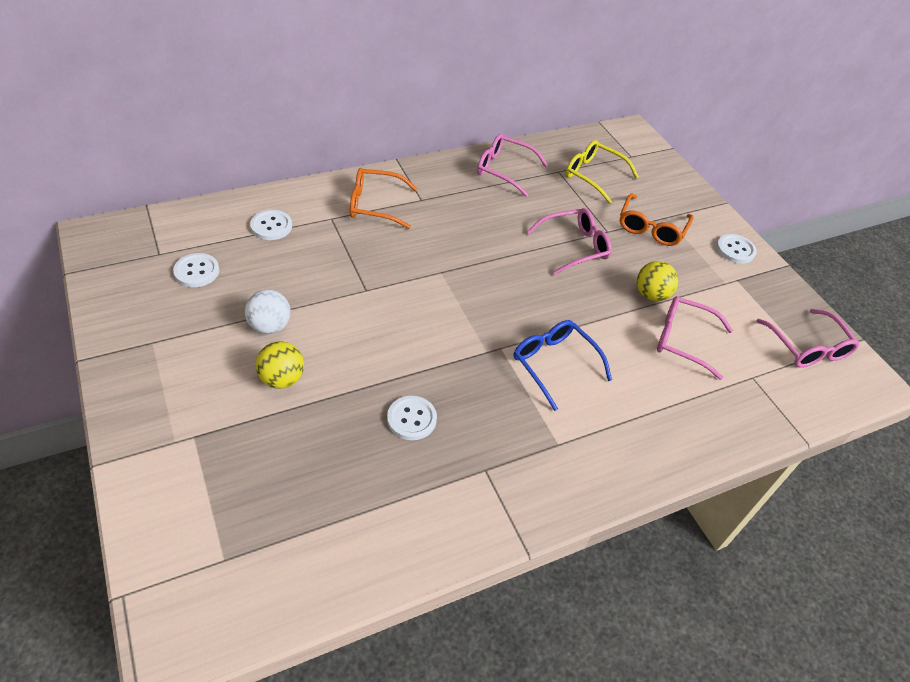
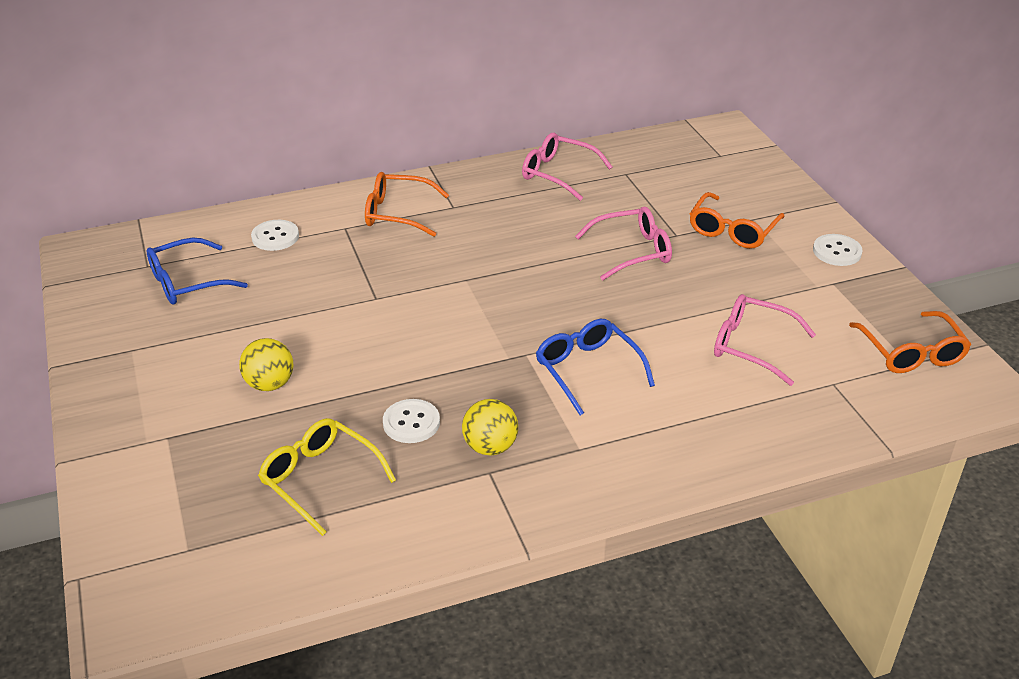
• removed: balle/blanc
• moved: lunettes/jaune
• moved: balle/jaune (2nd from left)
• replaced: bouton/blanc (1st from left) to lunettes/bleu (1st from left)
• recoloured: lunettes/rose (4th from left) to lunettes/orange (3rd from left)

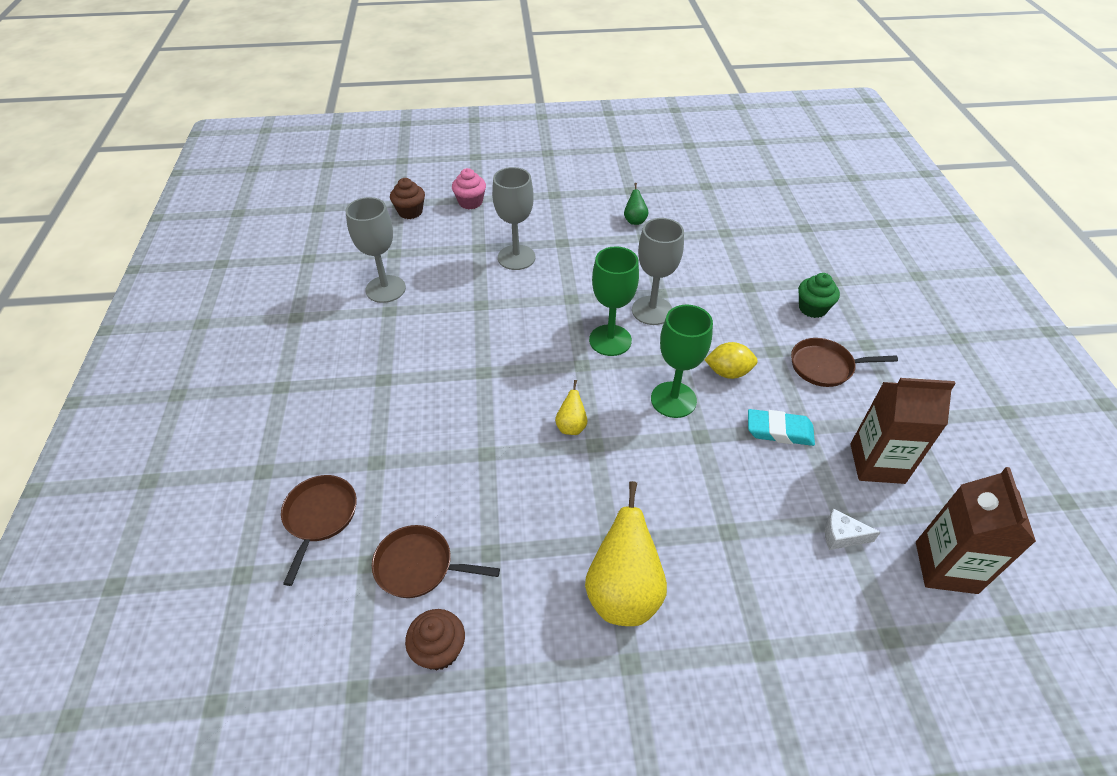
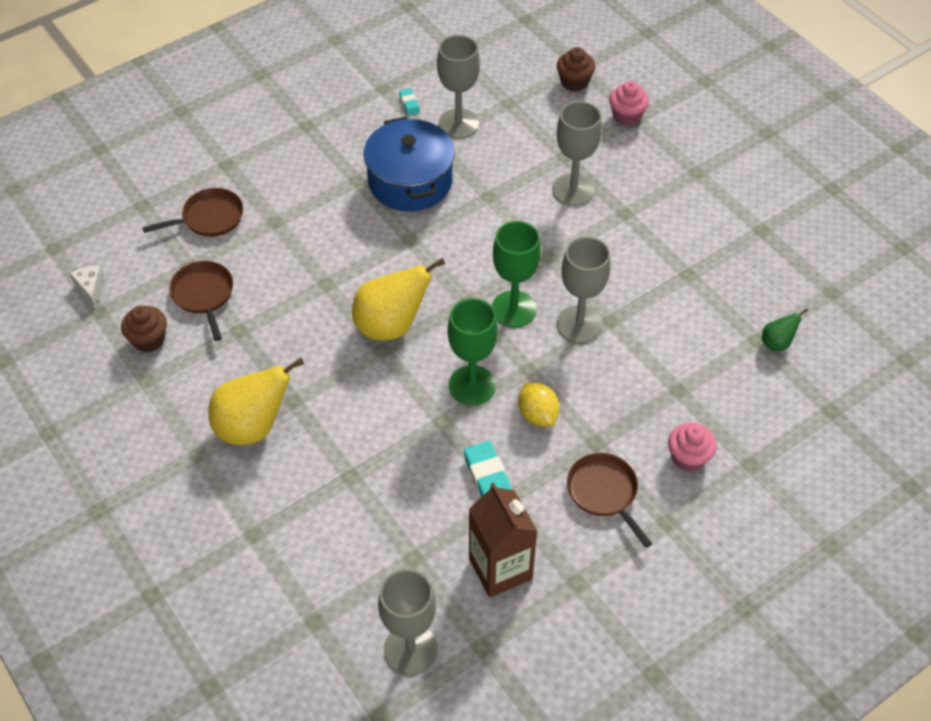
• added: marmite/bleu
• added: gomme/turquoise (1st from left)
• moved: poire/vert
• moved: fromage/blanc
• replaced: brique de lait/marron (2nd from left) to verre à pied/gris (1st from left)
• recoloured: muffin/vert to muffin/rose (2nd from left)
• resized: poire/jaune (1st from left in the first image) x2.06

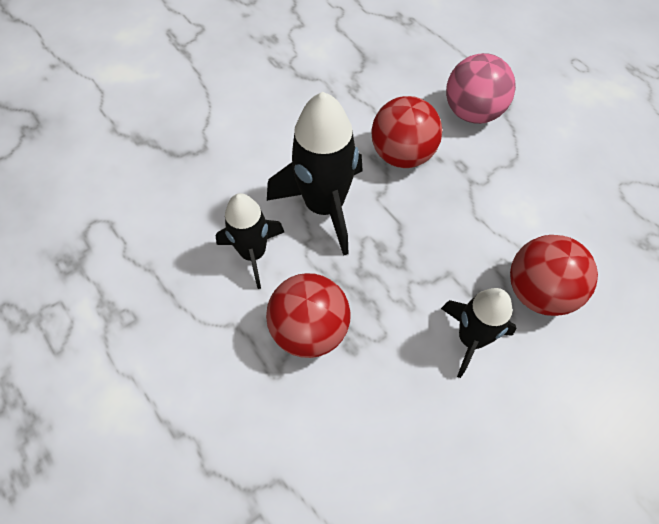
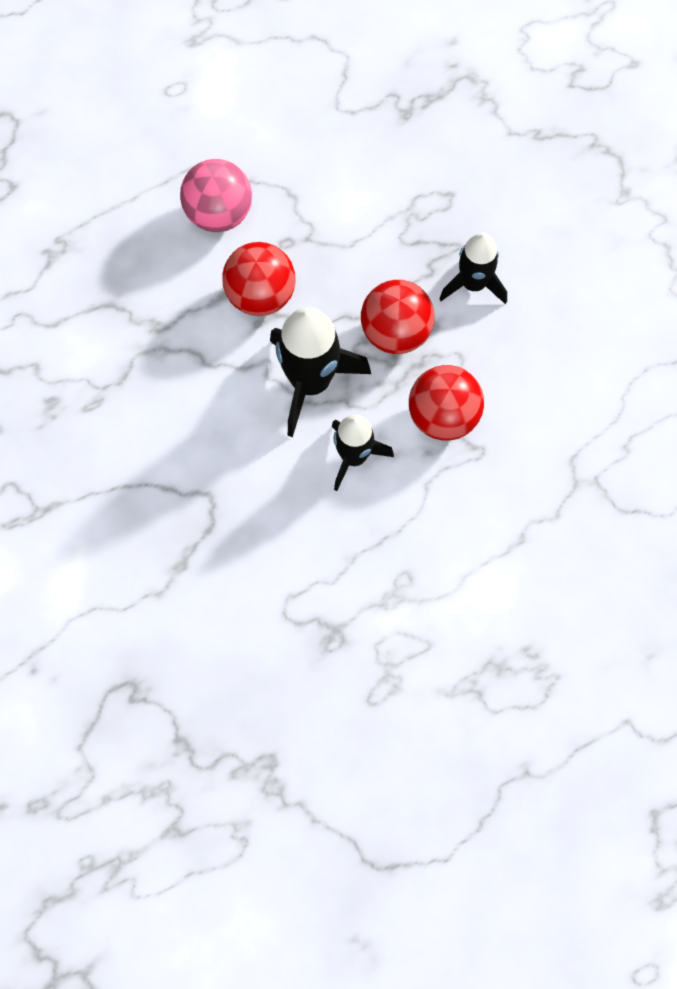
• moved: balle/rouge (3rd from left in the first image) to balle/rouge (2nd from left)

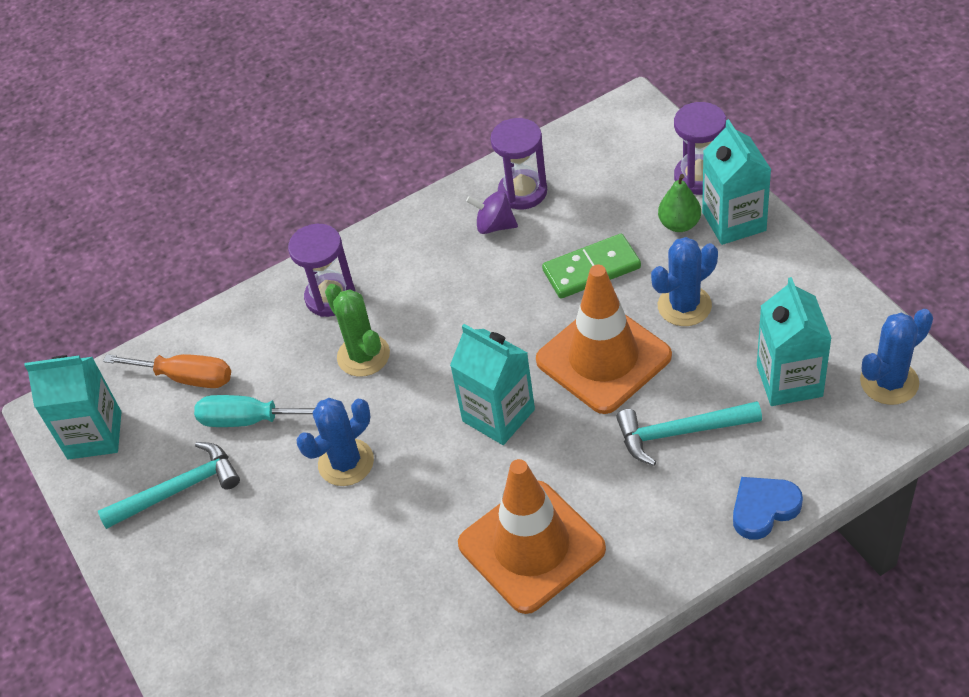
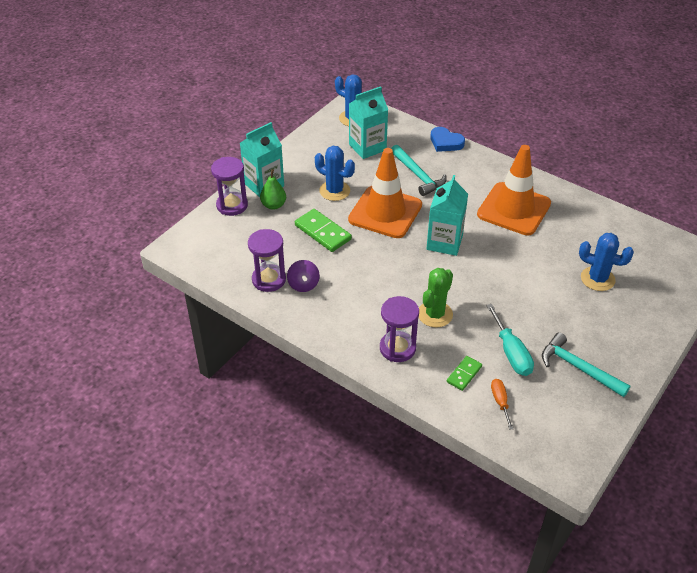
• removed: brique de lait/turquoise (1st from left)
• added: domino/vert (2nd from left)
• moved: cactus/bleu (1st from left in the first image) to cactus/bleu (3rd from left)
• resized: tournevis/orange x0.61

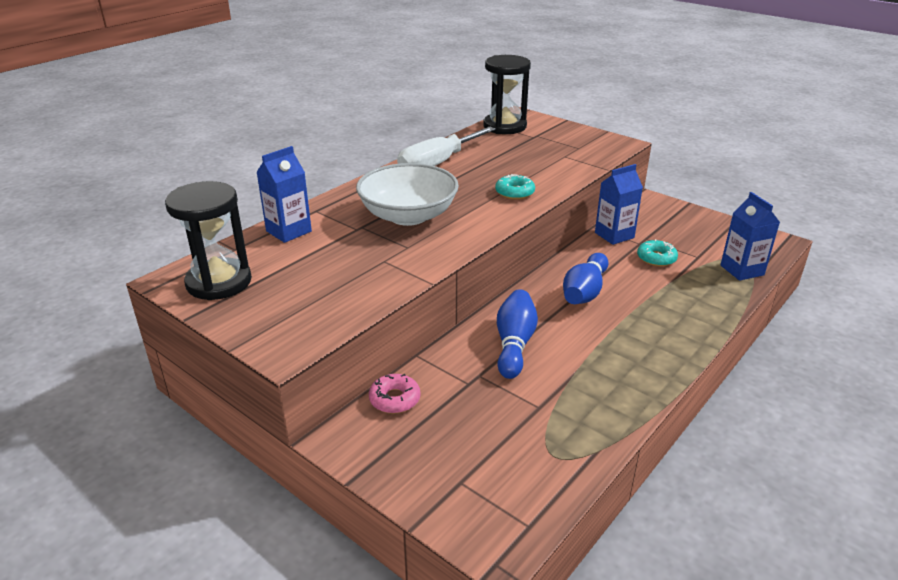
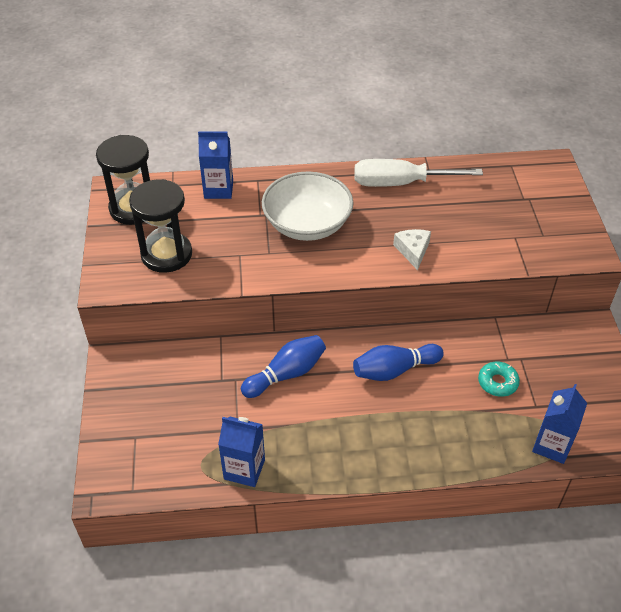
• removed: beignet/rose
• moved: sablier/noir (2nd from left)
• moved: brique de lait/bleu (2nd from left)
• replaced: beignet/turquoise (1st from left) to fromage/blanc

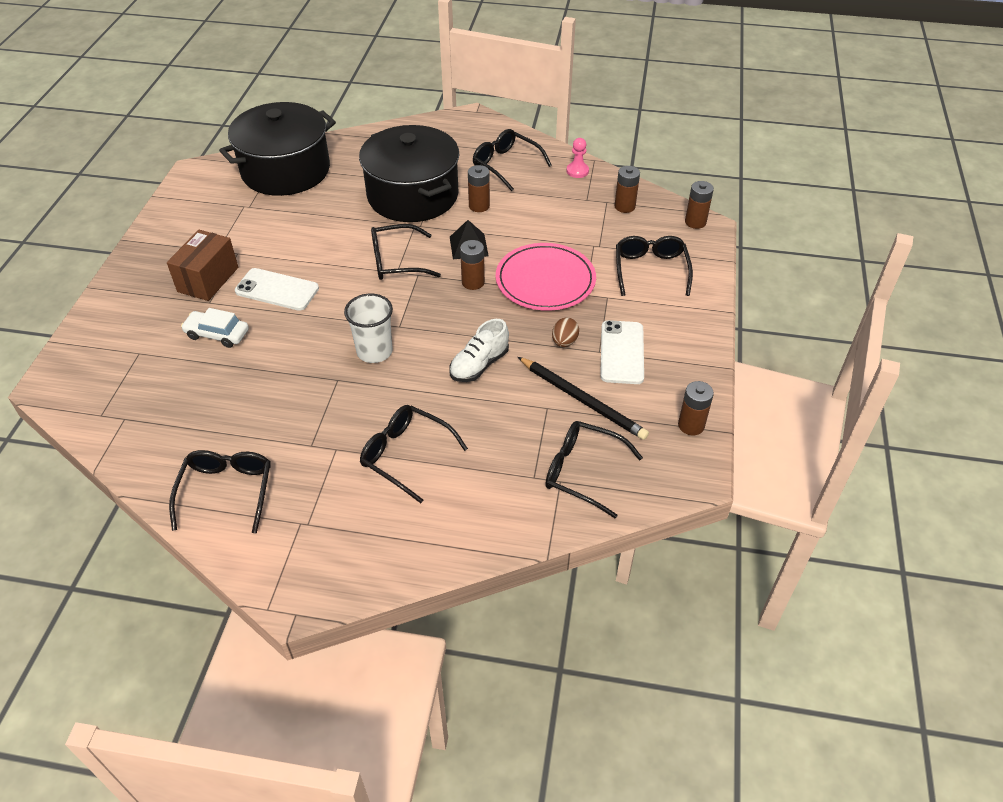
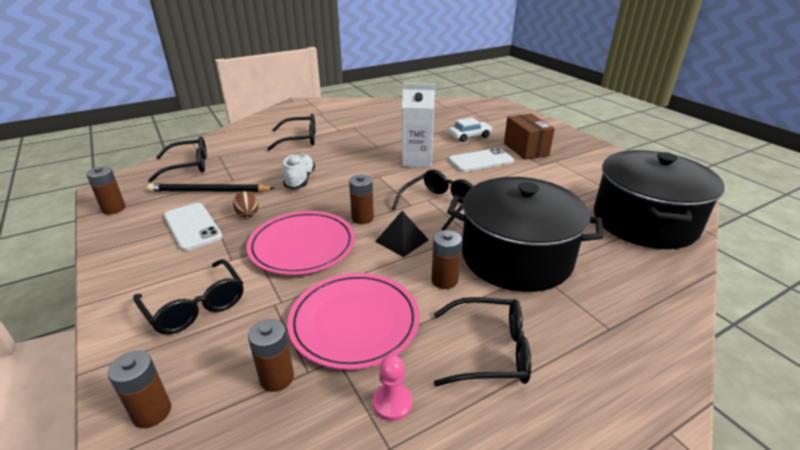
• removed: lunettes/noir (1st from left)
• removed: gobelet/blanc
• added: assiette/rose (2nd from left)
• added: brique de lait/blanc

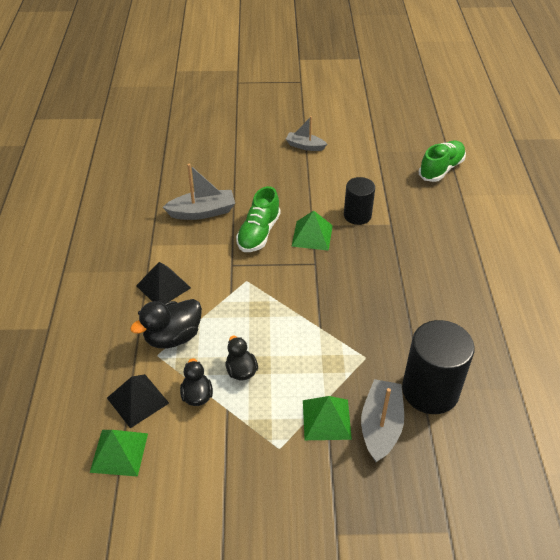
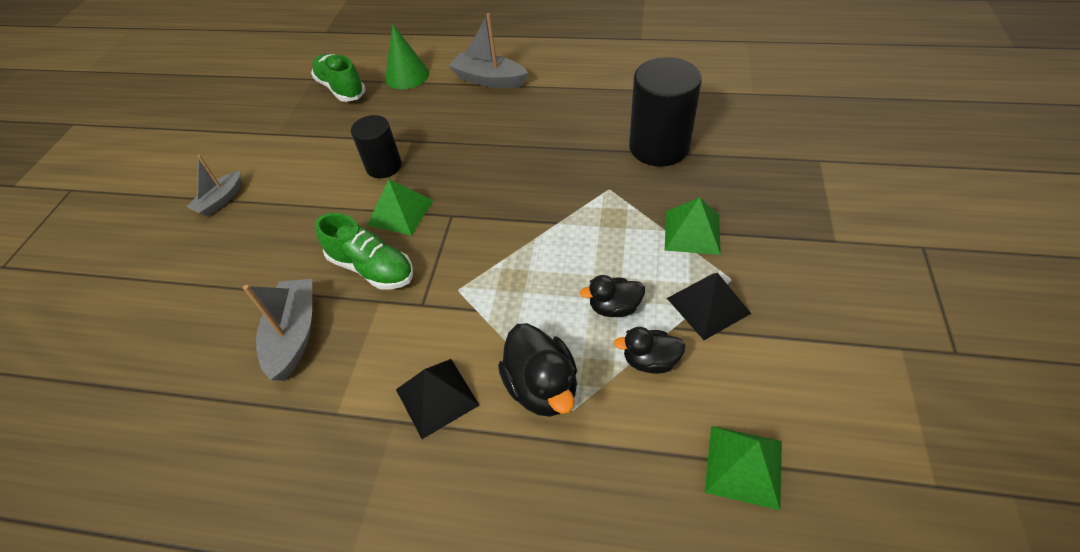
• added: cône/vert
• moved: pyramide/noir (1st from left in the first image) to pyramide/noir (2nd from left)
• moved: bateau/gris (3rd from left)

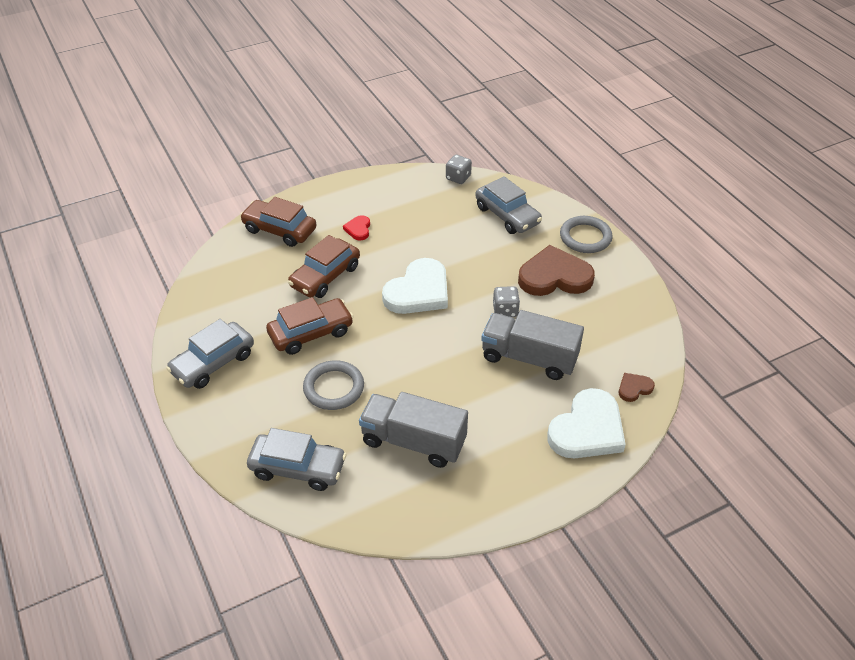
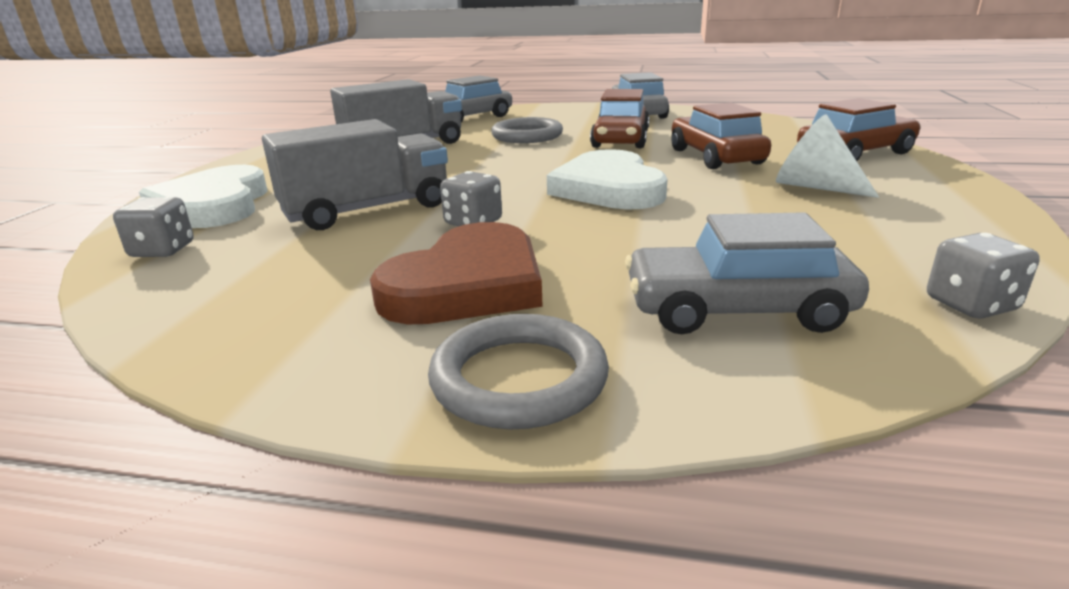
• replaced: cœur/rouge to cône/blanc
• replaced: cœur/marron (2nd from left) to dé/gris (1st from left)

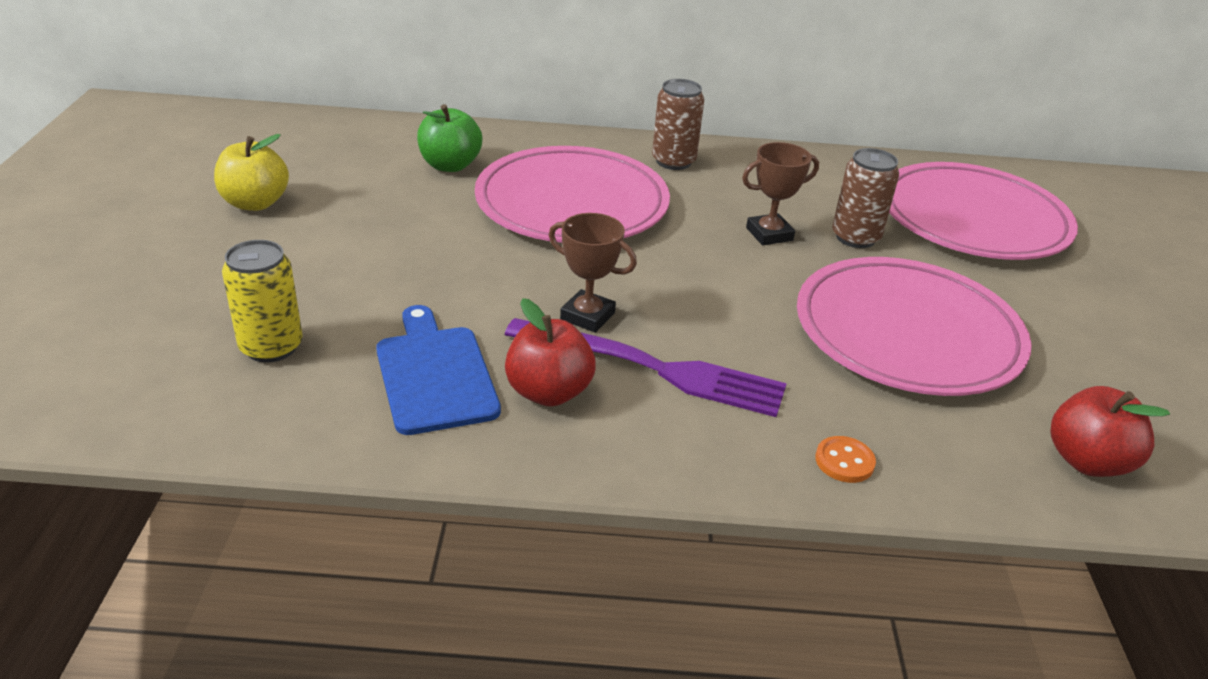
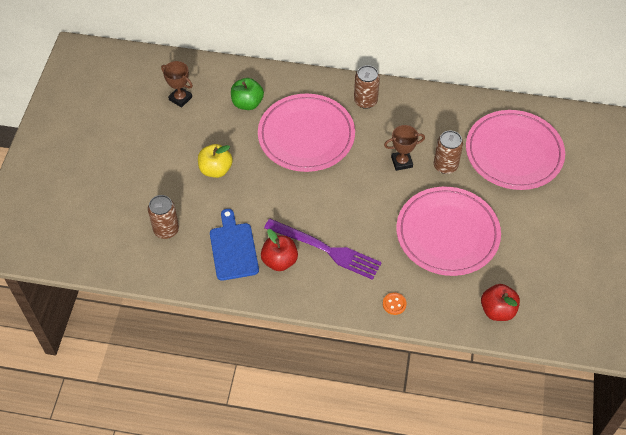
• moved: pomme/jaune
• moved: trophée/marron (1st from left)
• recoloured: canette/jaune to canette/marron (1st from left)

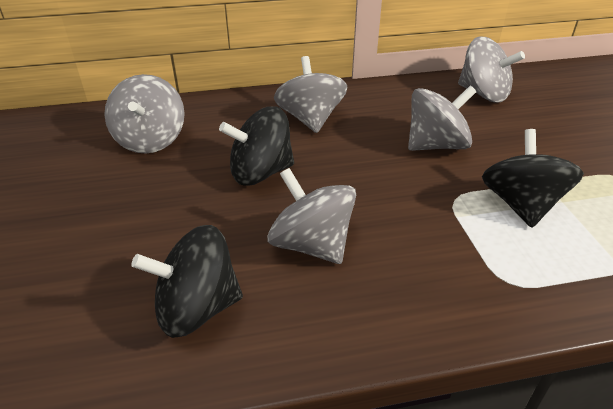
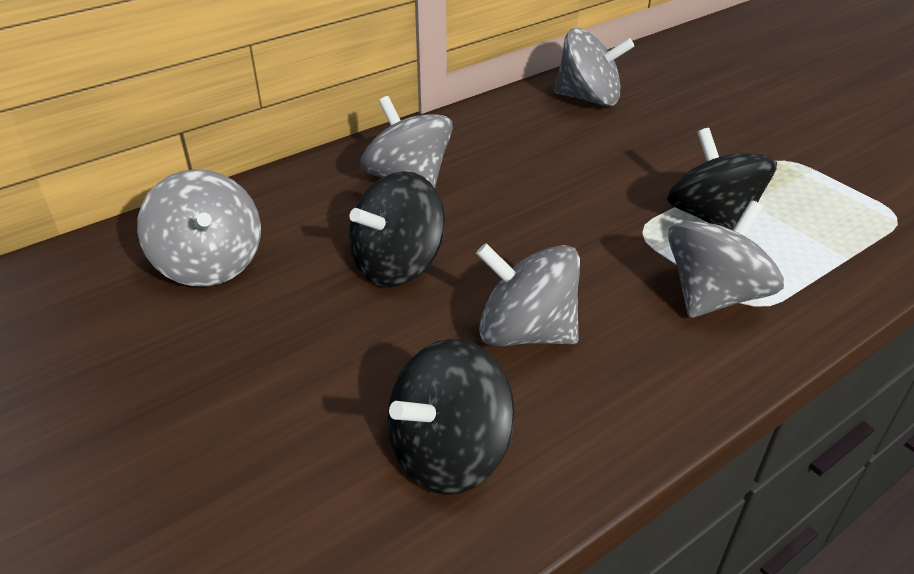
• moved: toupie/gris (4th from left in the first image) to toupie/gris (5th from left)

